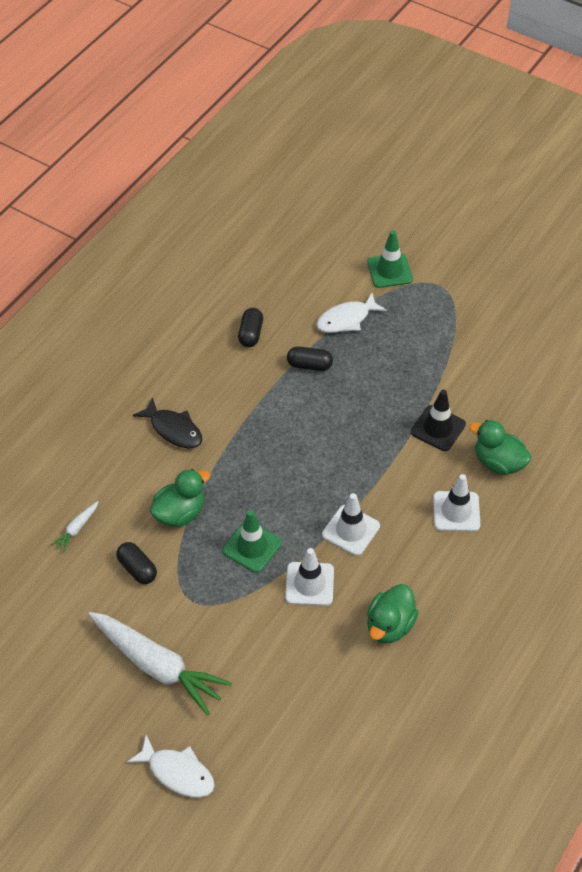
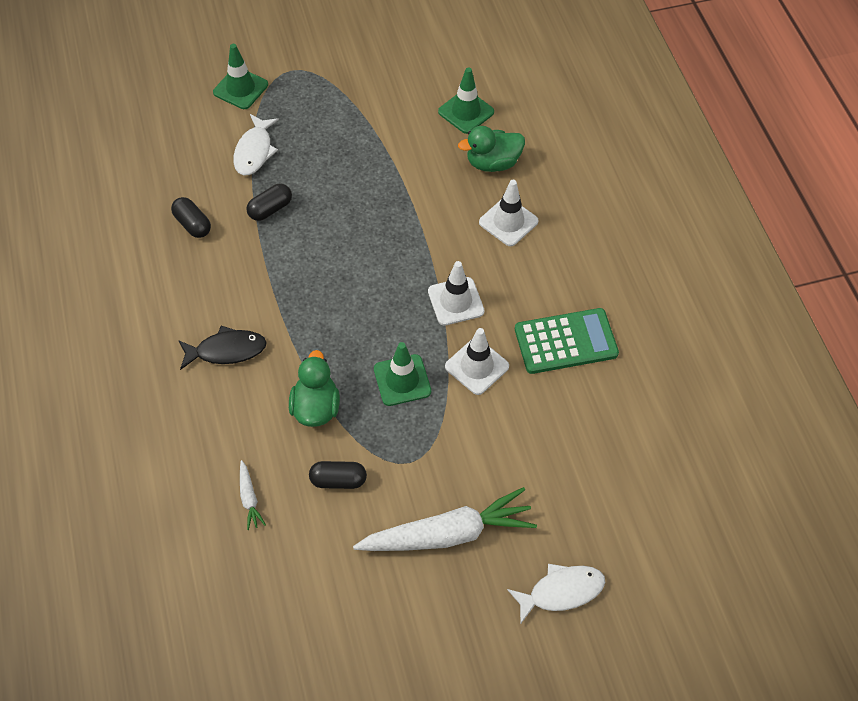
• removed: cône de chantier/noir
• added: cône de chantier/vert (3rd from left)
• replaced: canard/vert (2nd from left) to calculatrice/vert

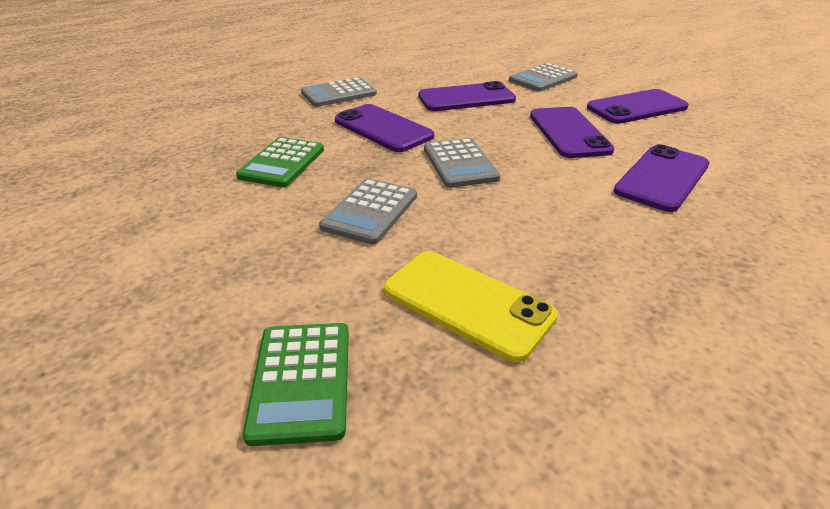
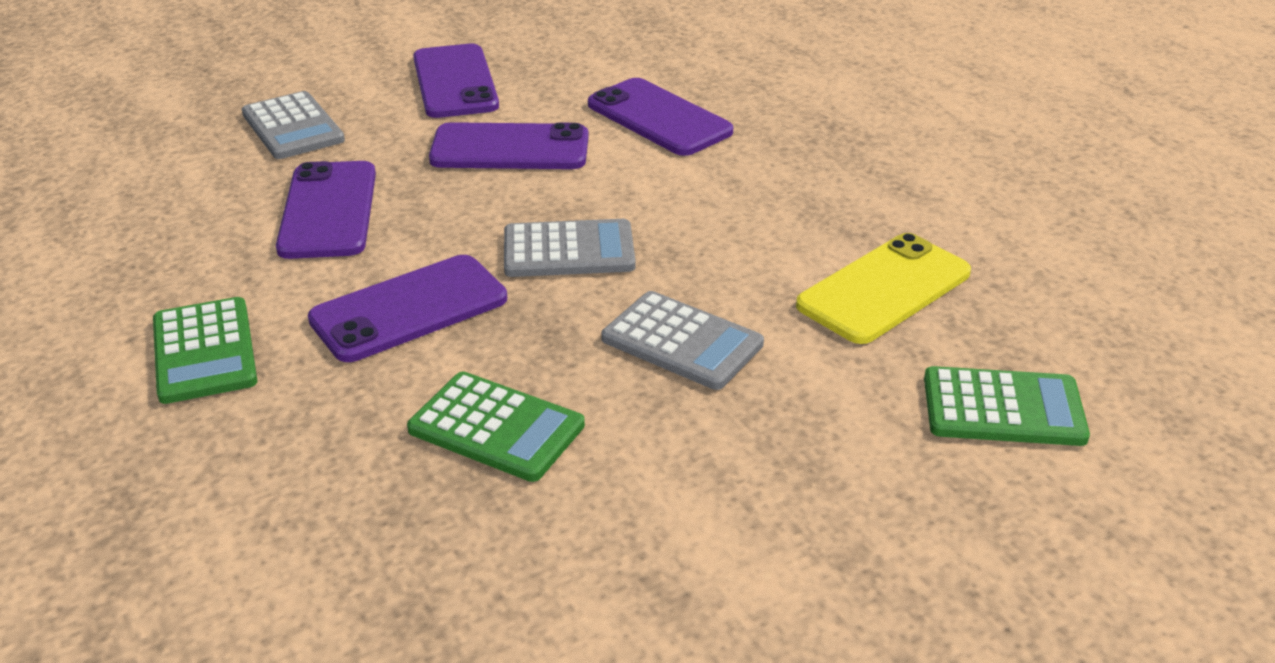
• recoloured: calculatrice/gris (1st from left) to calculatrice/vert (1st from left)

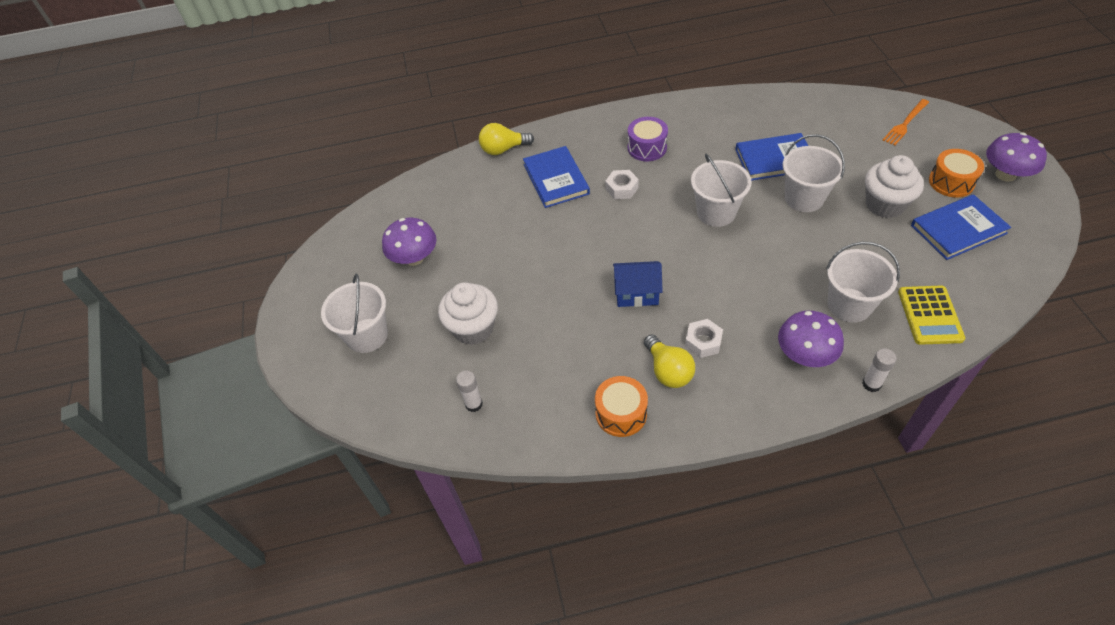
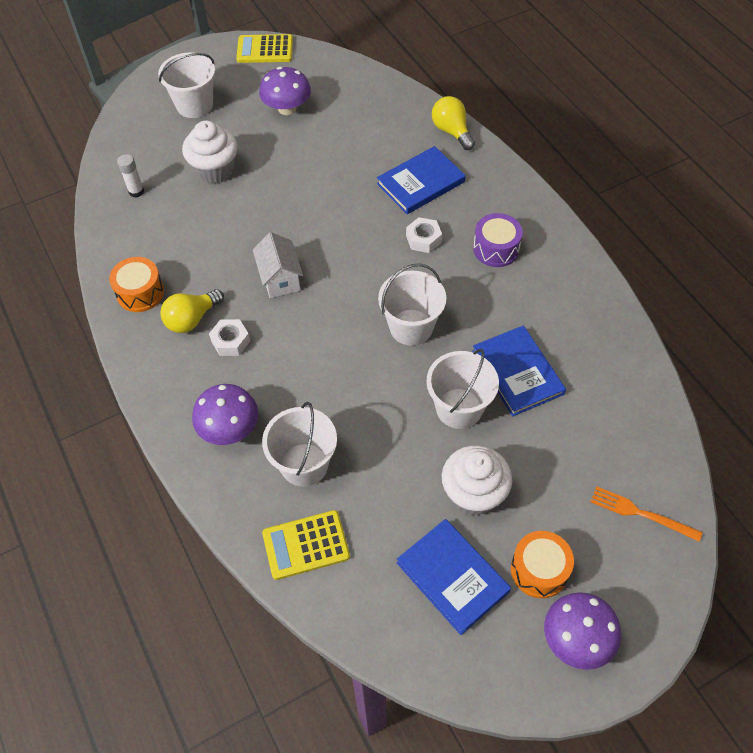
• removed: bâton de colle/blanc (2nd from left)
• added: calculatrice/jaune (1st from left)
• recoloured: maison/bleu to maison/blanc

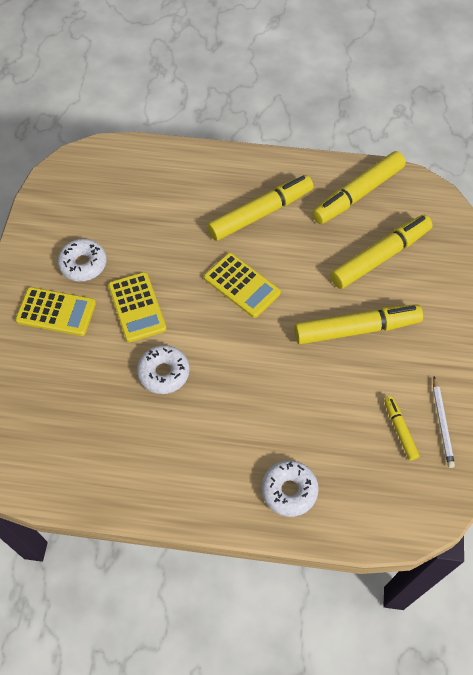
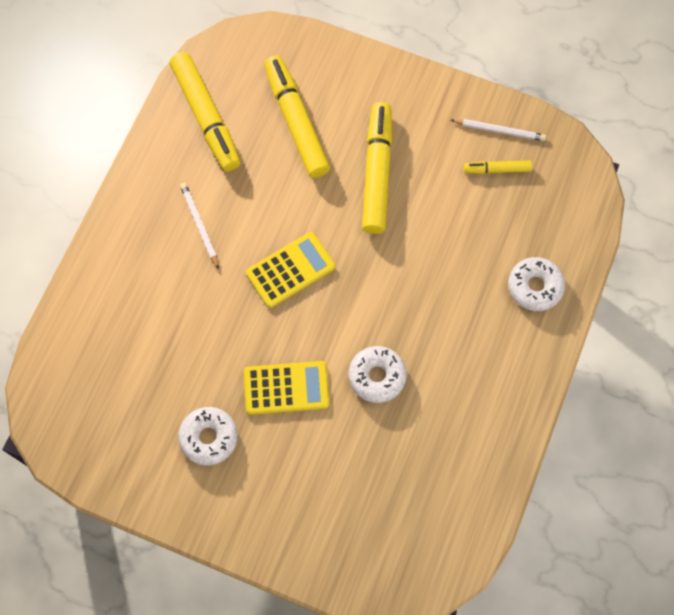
• removed: calculatrice/jaune (1st from left)
• replaced: feutre/jaune (1st from left) to crayon/blanc (1st from left)

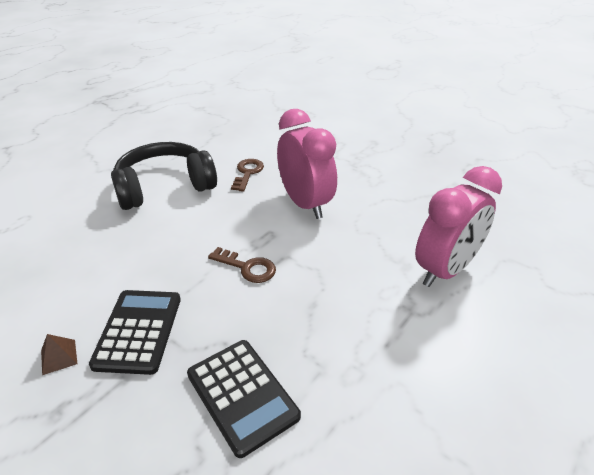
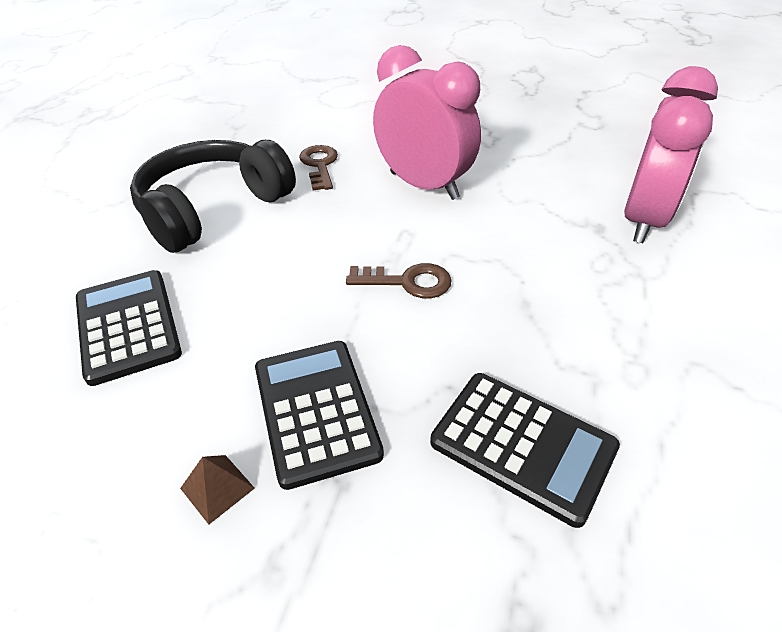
• added: calculatrice/noir (1st from left)

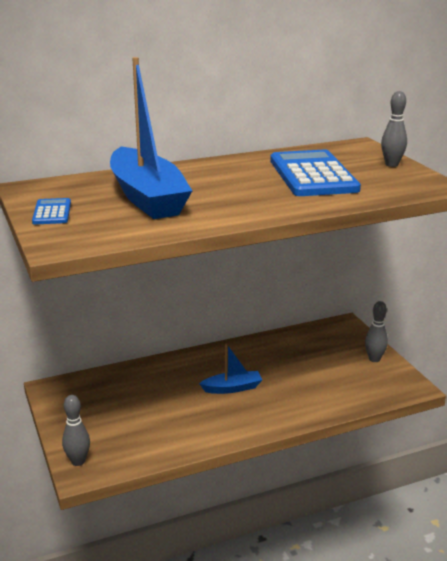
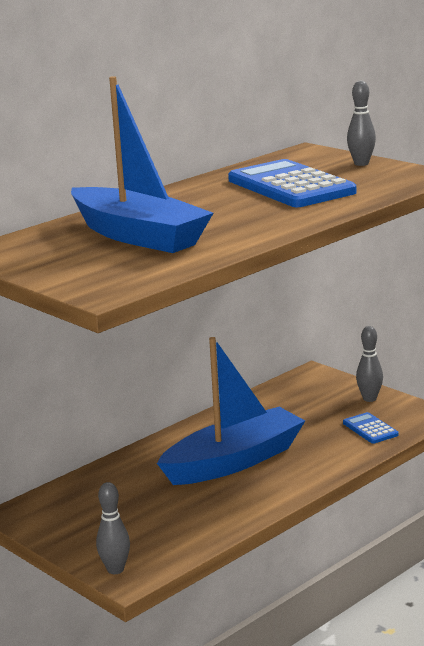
• moved: calculatrice/bleu (1st from left in the first image) to calculatrice/bleu (2nd from left)
• resized: bateau/bleu (2nd from left) x2.13

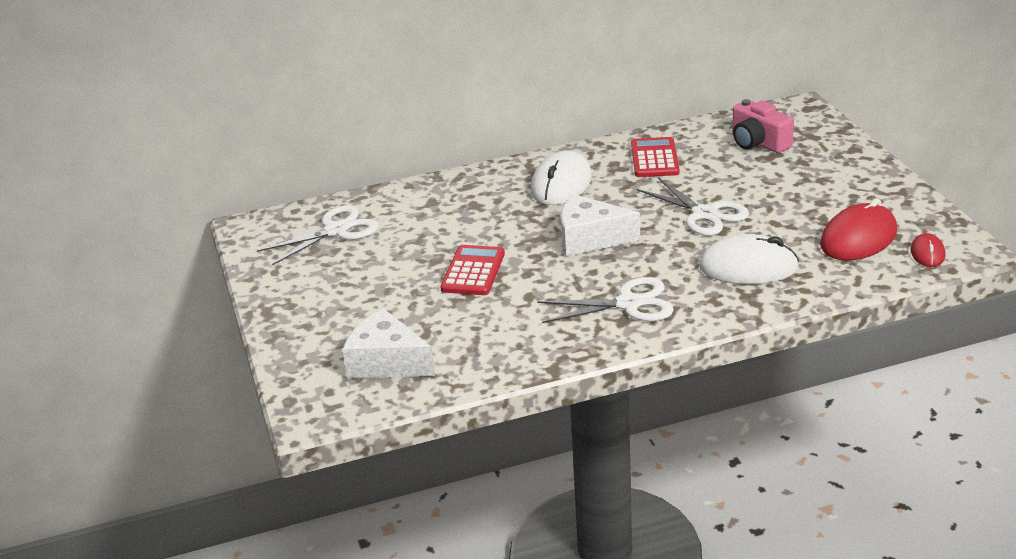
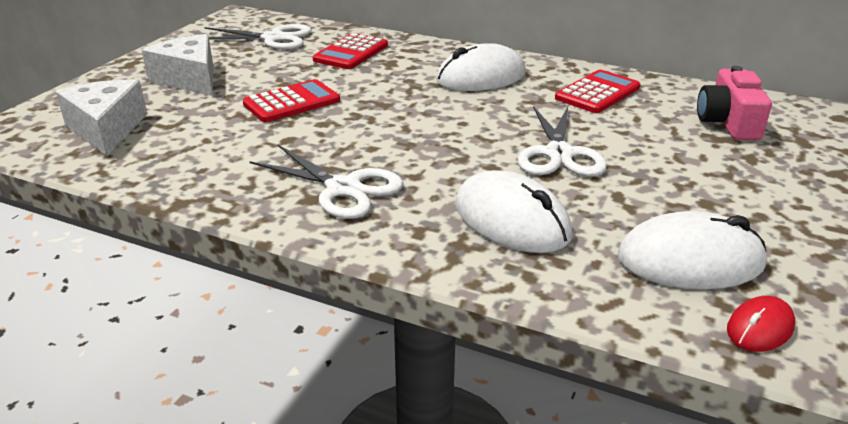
• added: calculatrice/rouge (2nd from left)
• moved: fromage/blanc (2nd from left)
• recoloured: souris/rouge (1st from left) to souris/blanc (3rd from left)

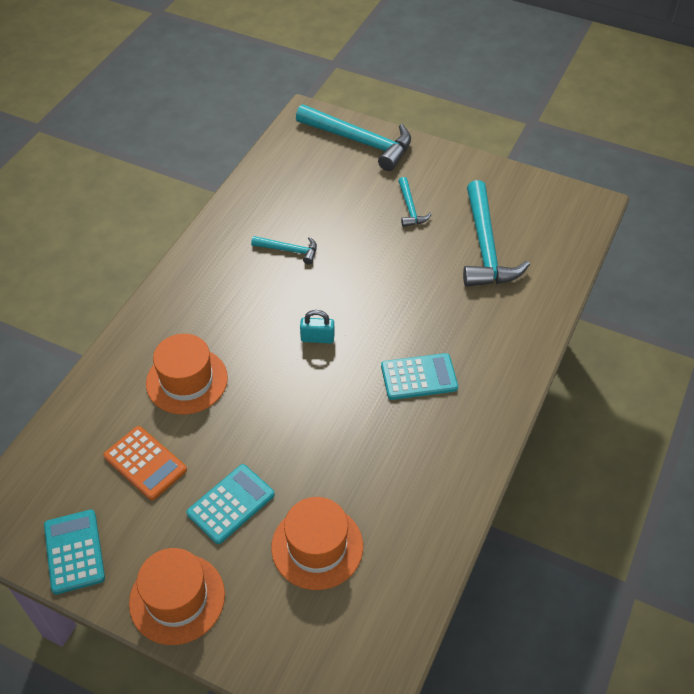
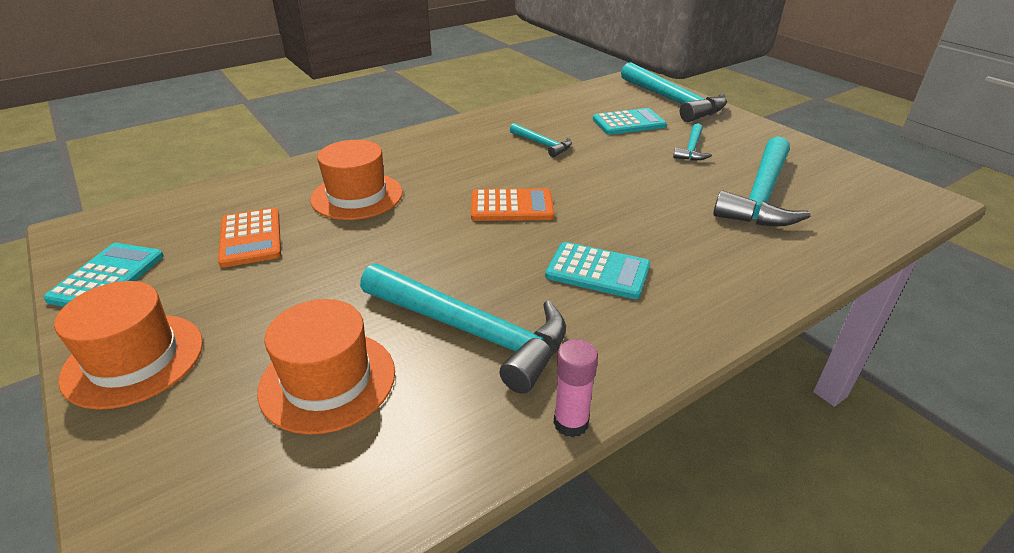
• added: marteau/turquoise (1st from left)
• added: bâton de colle/rose
• moved: calculatrice/turquoise (2nd from left in the first image) to calculatrice/turquoise (3rd from left)
• replaced: cadenas/turquoise to calculatrice/orange (2nd from left)

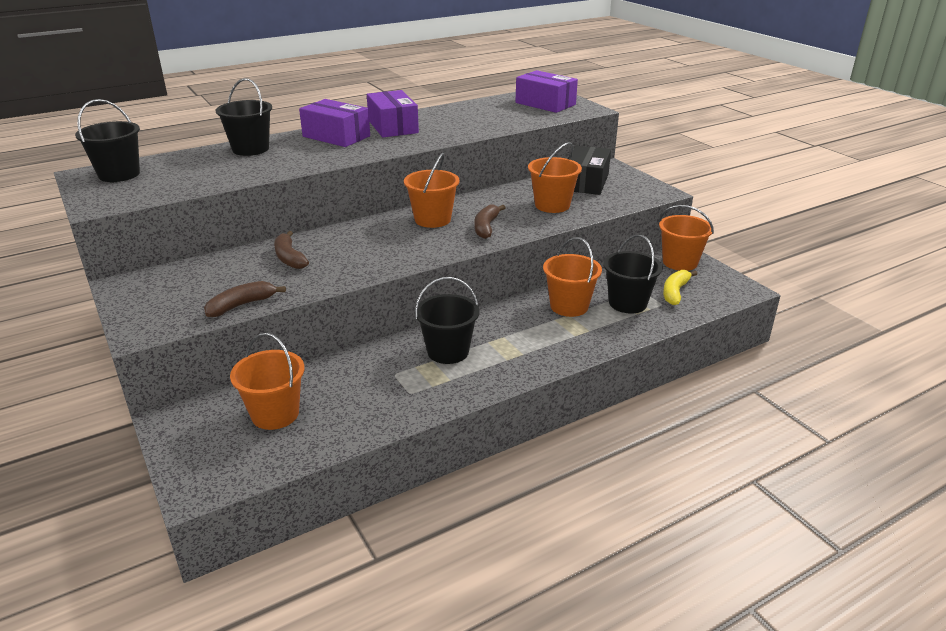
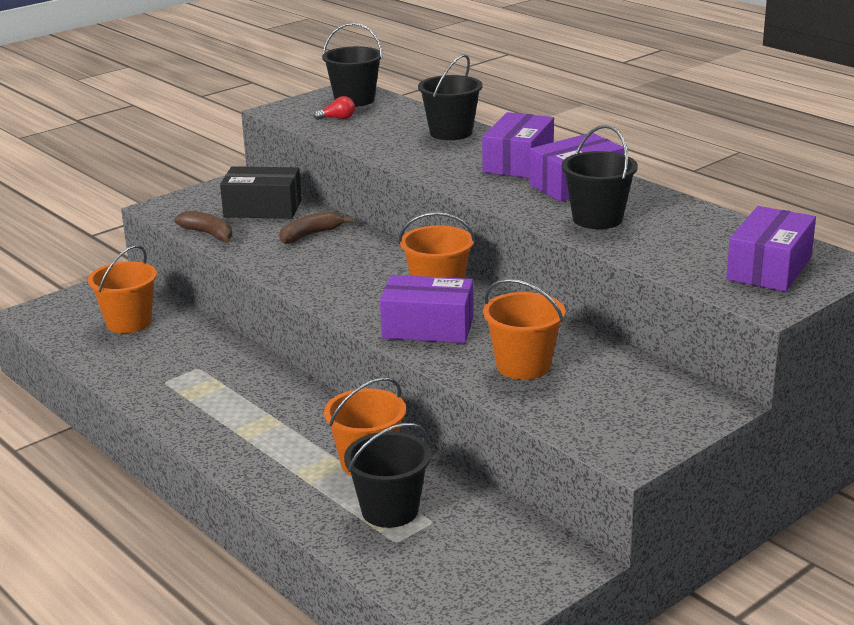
• removed: seau/orange (5th from left)
• removed: banane/jaune
• added: ampoule/rouge
• moved: seau/noir (3rd from left in the first image) to seau/noir (4th from left)
• moved: boîte/noir
• replaced: banane/marron (3rd from left) to boîte/violet (1st from left)

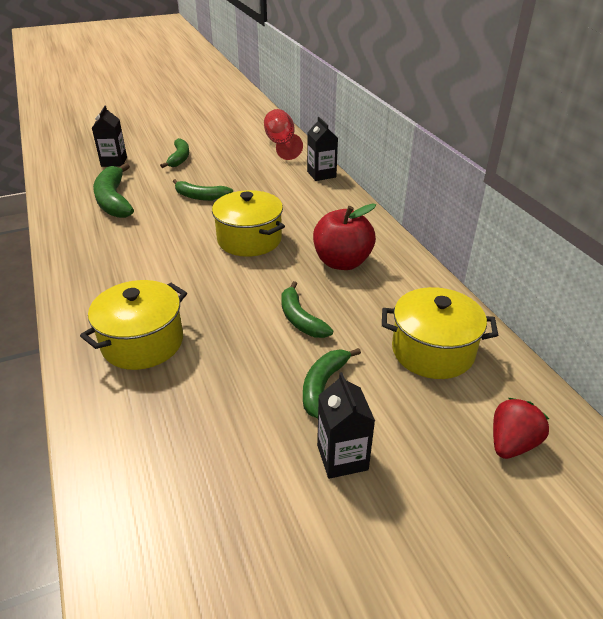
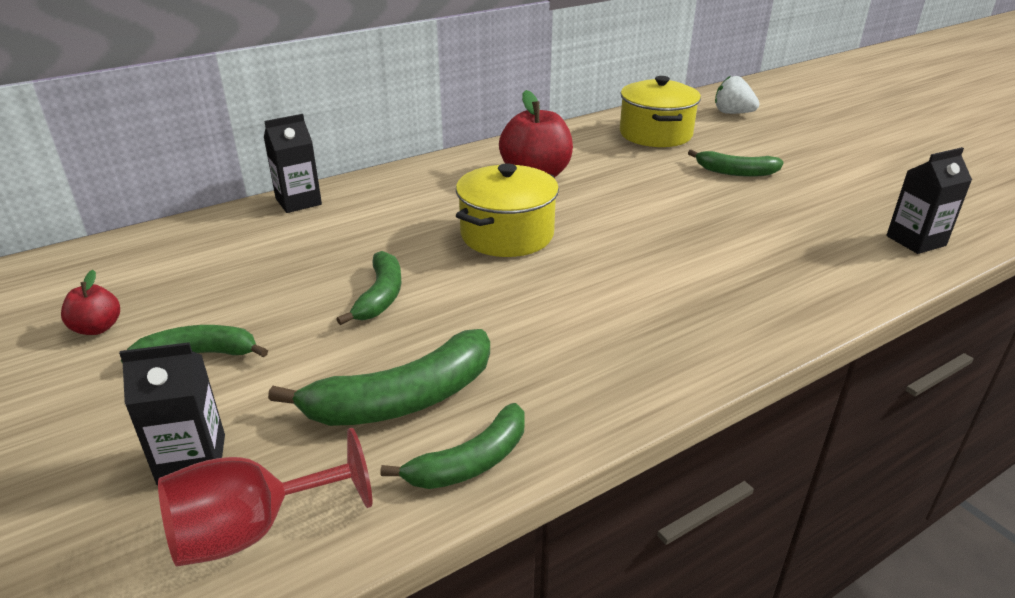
• removed: marmite/jaune (1st from left)
• added: pomme/rouge (1st from left)
• moved: verre à pied/rouge
• moved: banane/vert (4th from left)
• moved: brique de lait/noir (3rd from left)
• recoloured: fraise/rouge to fraise/blanc

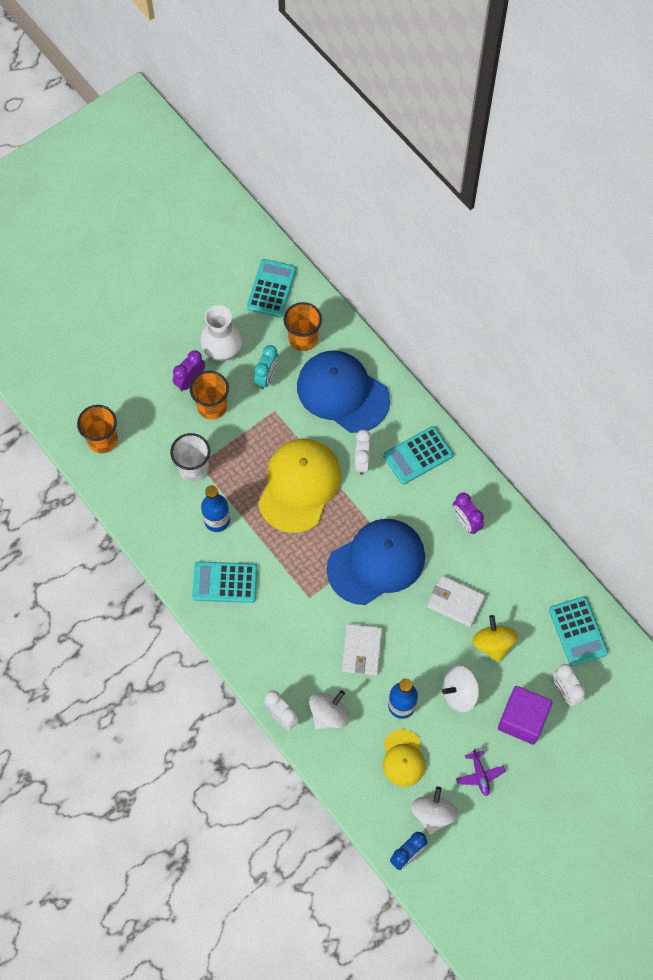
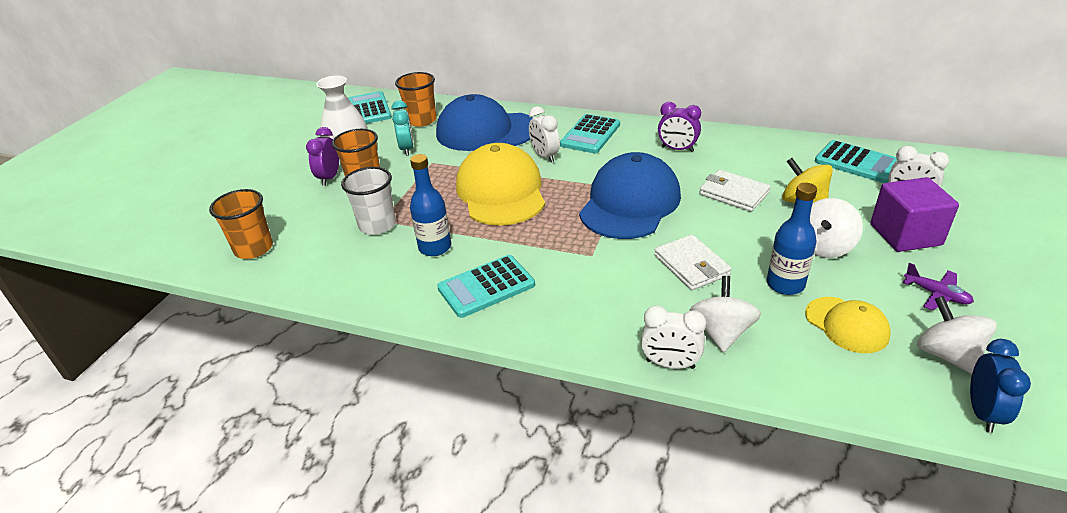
• turned: portefeuille/blanc (2nd from left) 45 degrees clockwise

